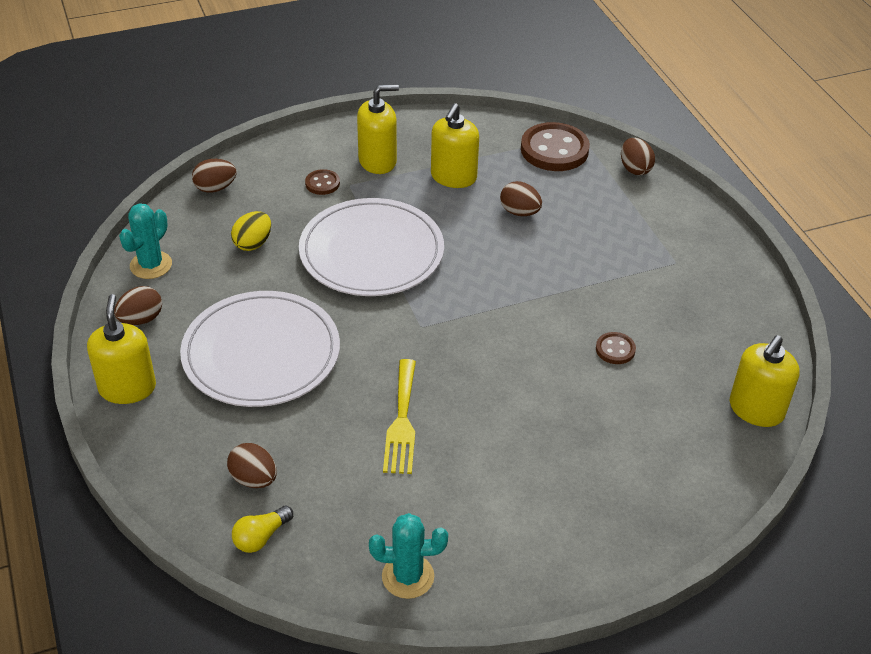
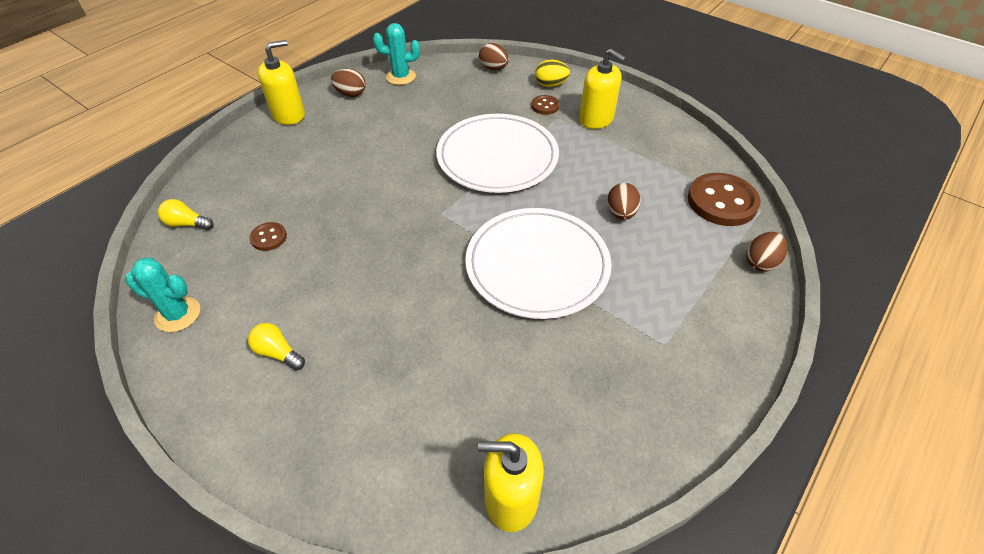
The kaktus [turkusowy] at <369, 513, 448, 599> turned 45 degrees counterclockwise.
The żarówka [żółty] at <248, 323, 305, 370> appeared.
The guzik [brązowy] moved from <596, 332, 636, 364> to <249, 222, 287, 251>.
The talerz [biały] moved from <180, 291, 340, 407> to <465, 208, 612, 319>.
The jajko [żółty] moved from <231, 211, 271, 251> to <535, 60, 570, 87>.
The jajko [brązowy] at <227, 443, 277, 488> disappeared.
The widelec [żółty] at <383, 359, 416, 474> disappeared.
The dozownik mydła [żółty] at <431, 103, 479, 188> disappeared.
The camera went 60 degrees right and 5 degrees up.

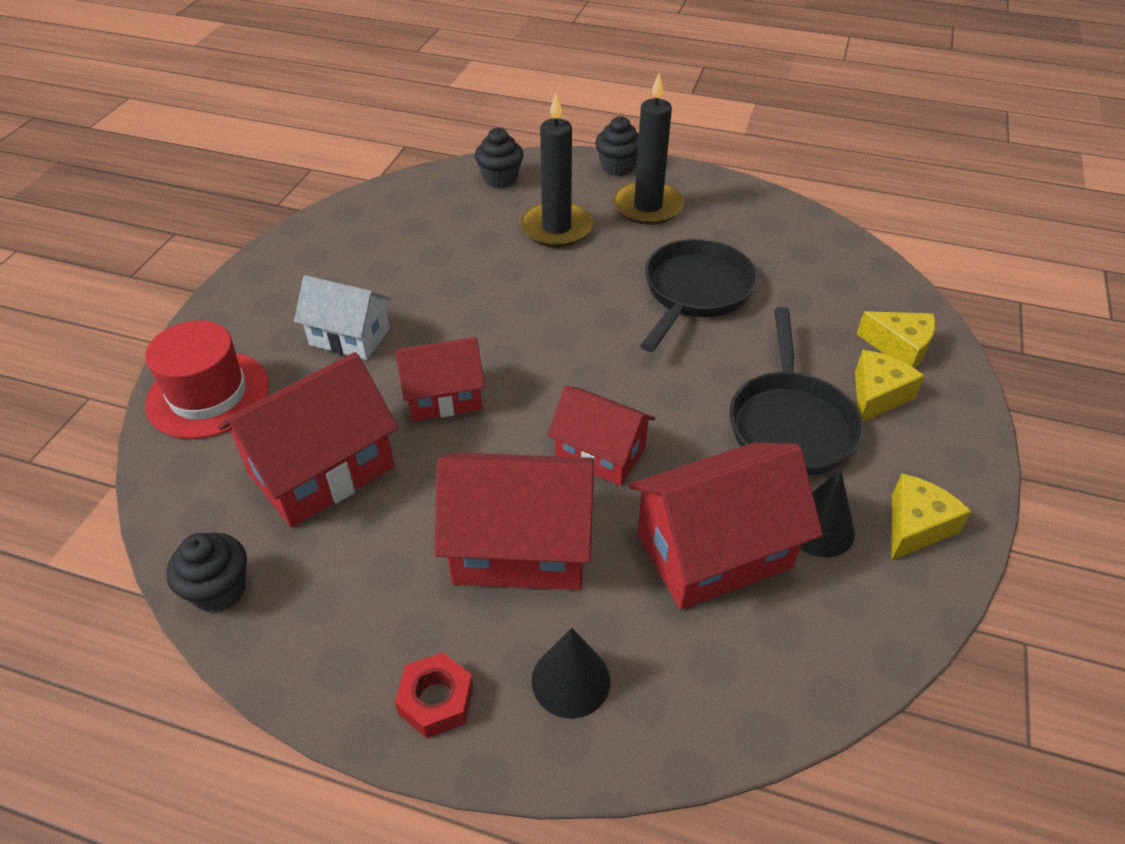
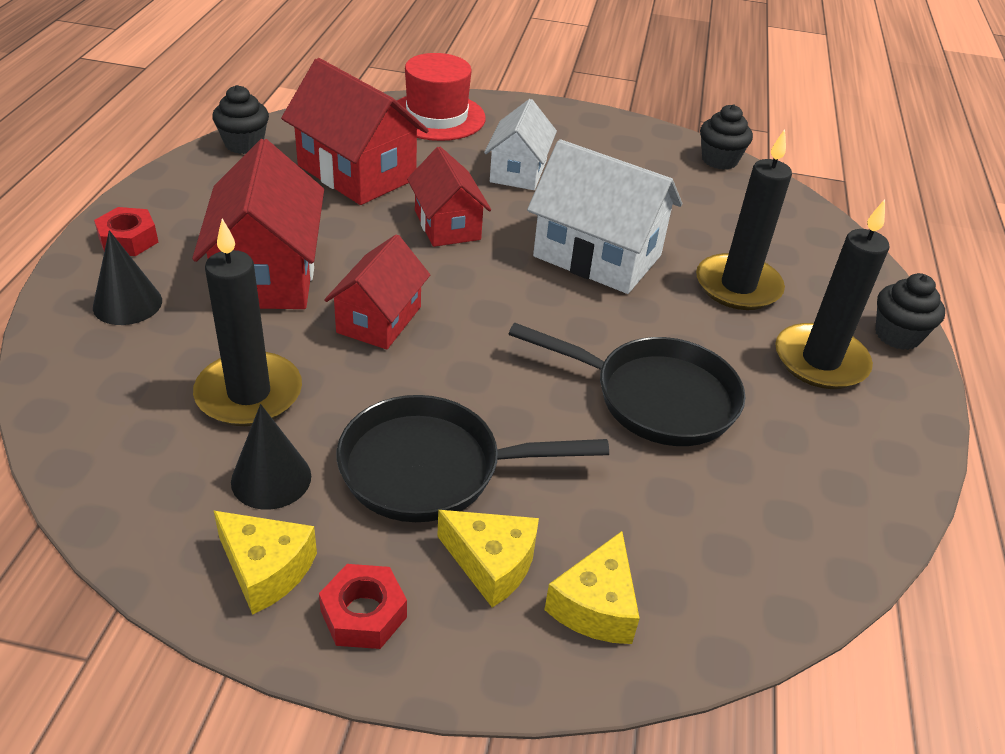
The domek [czerwony] at <629, 443, 823, 610> was replaced by the świeca [czarny] at <193, 219, 302, 426>.
The nakrętka [czerwony] at <319, 564, 407, 649> appeared.
The domek [biały] at <527, 139, 682, 294> appeared.
The muffinka [czarny] moved from <475, 128, 524, 188> to <700, 104, 753, 170>.
The camera went 80 degrees right and 5 degrees down.

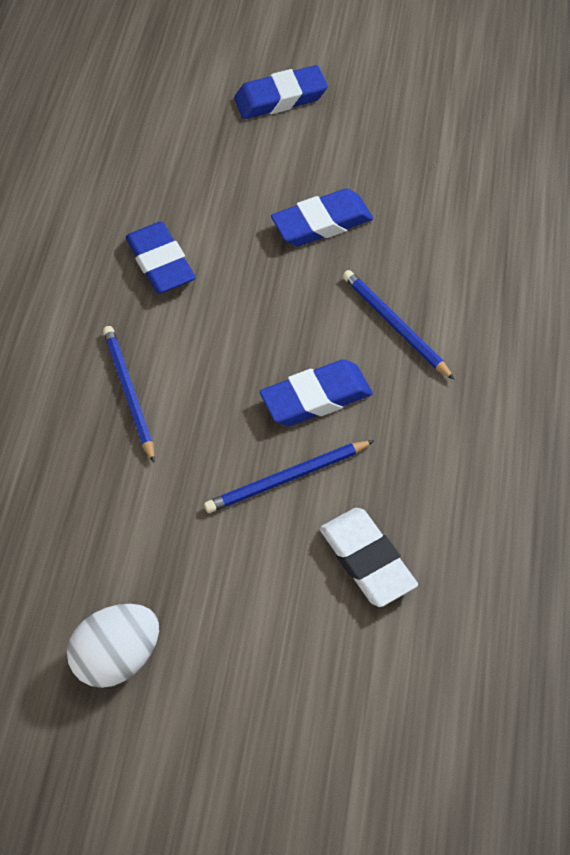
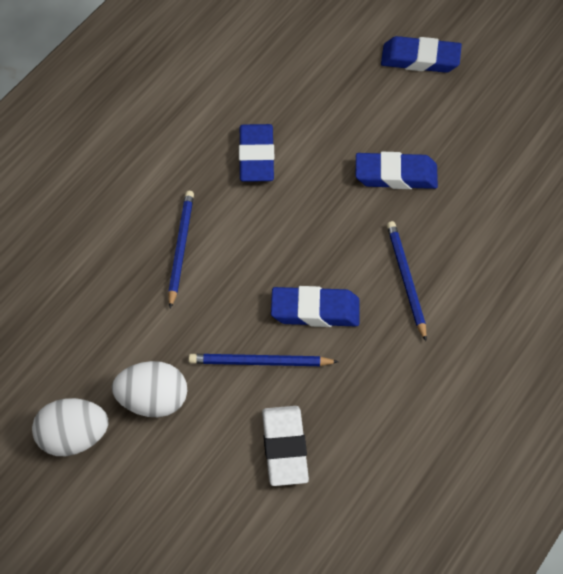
The jajko [biały] at <112, 361, 187, 417> appeared.
The camera went 20 degrees right and 0 degrees up.

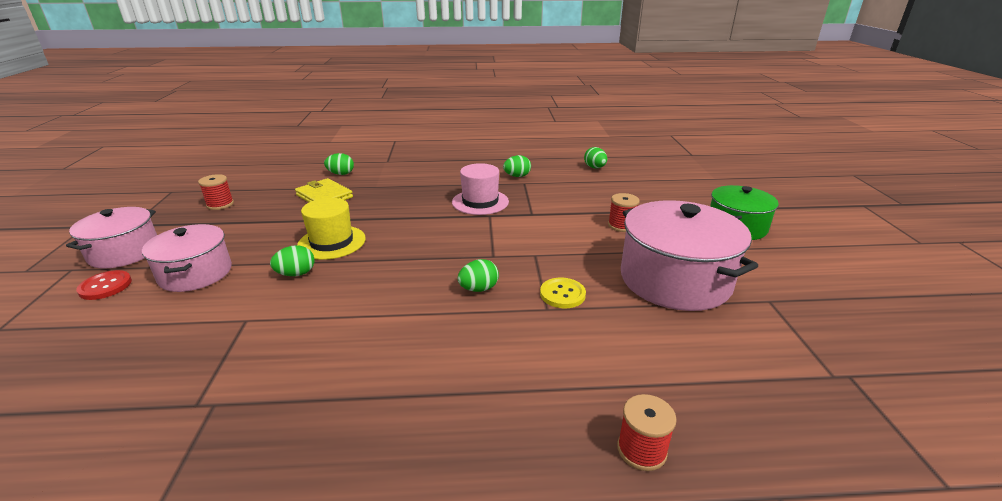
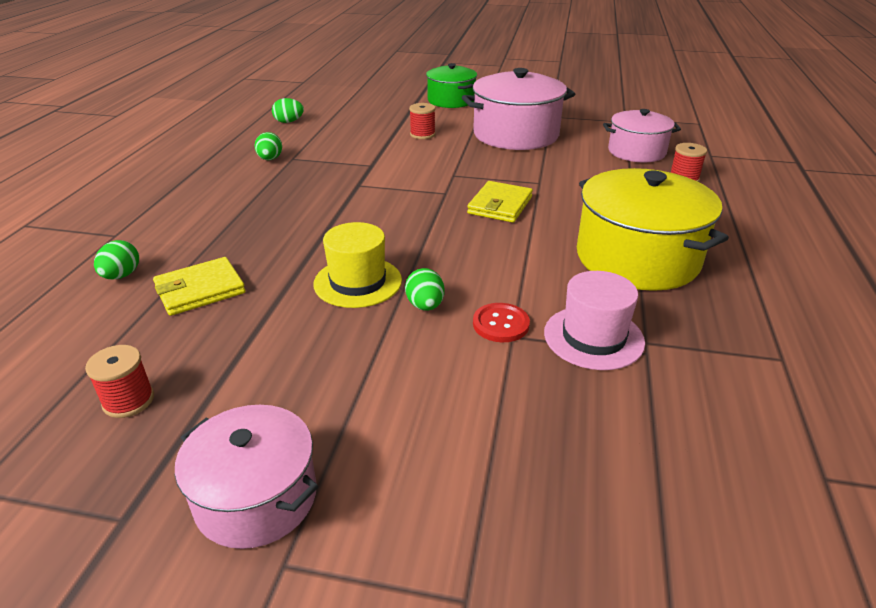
The jajko [zielony] at <458, 259, 499, 292> was replaced by the portfel [żółty] at <467, 181, 533, 223>.
The guzik [czerwony] moved from <76, 270, 132, 300> to <473, 303, 530, 342>.
The kapelusz [różowy] moved from <452, 163, 509, 215> to <544, 271, 645, 370>.
The garnek [żółty] at <577, 168, 729, 291> appeared.
The garnek [różowy] moved from <142, 224, 232, 292> to <603, 109, 681, 163>.
The guzik [żółty] at <540, 278, 586, 308> disappeared.
The camera went 75 degrees left and 5 degrees up.

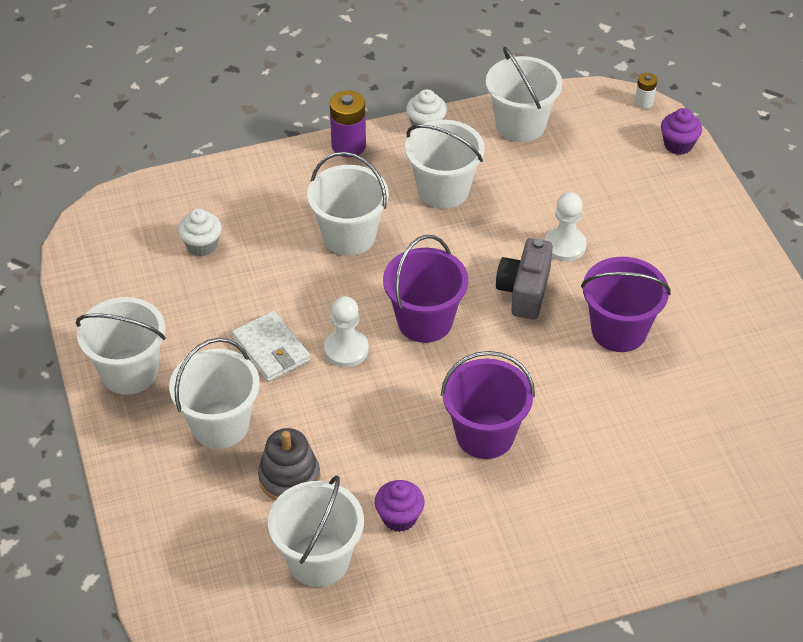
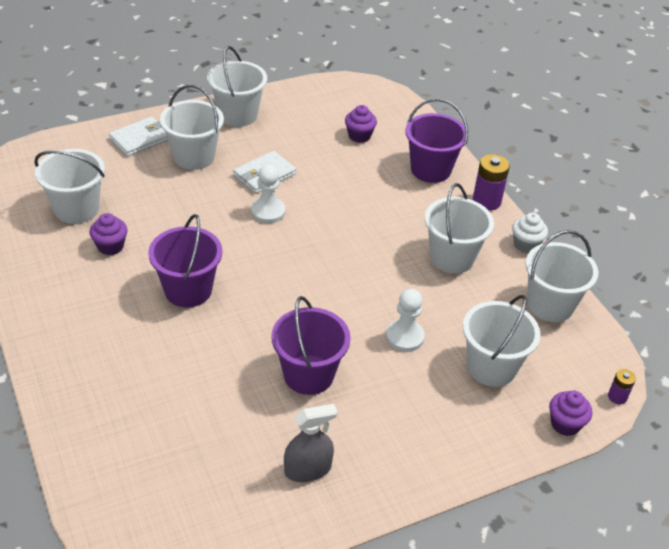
The portfel [biały] at <109, 116, 168, 157> appeared.
The spryskiwacz [szary] at <284, 404, 337, 482> appeared.
The muffinka [biały] at <178, 208, 222, 256> became the muffinka [fioletowy] at <345, 105, 377, 143>.
The wiadro [fioletowy] moved from <383, 235, 469, 343> to <405, 98, 468, 183>.
The wiadro [biały] moved from <307, 152, 389, 256> to <463, 295, 541, 387>.
The bateria [biały] at <635, 73, 657, 109> became the bateria [fioletowy] at <608, 369, 636, 404>.
The zabawka nakładanka [szary] at <258, 428, 320, 501> disappeared.
The aparat fotograficzny [szary] at <496, 238, 553, 320> disappeared.
The camera went 80 degrees right and 5 degrees down.

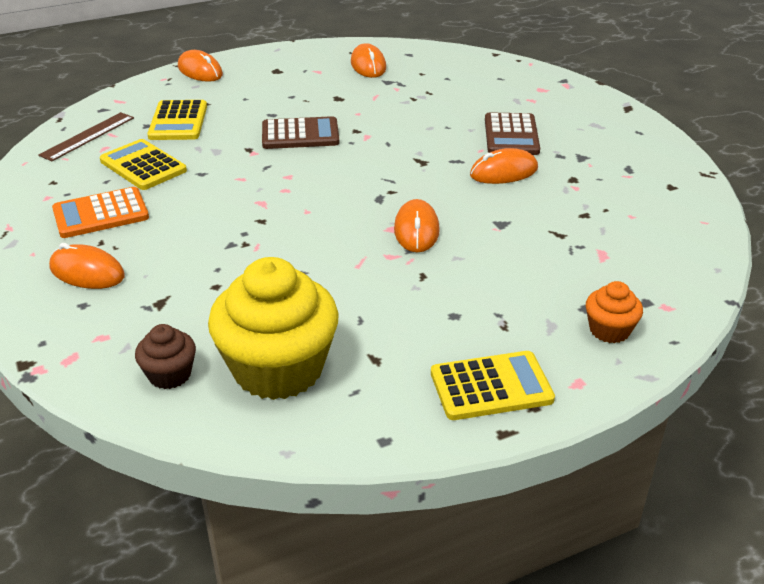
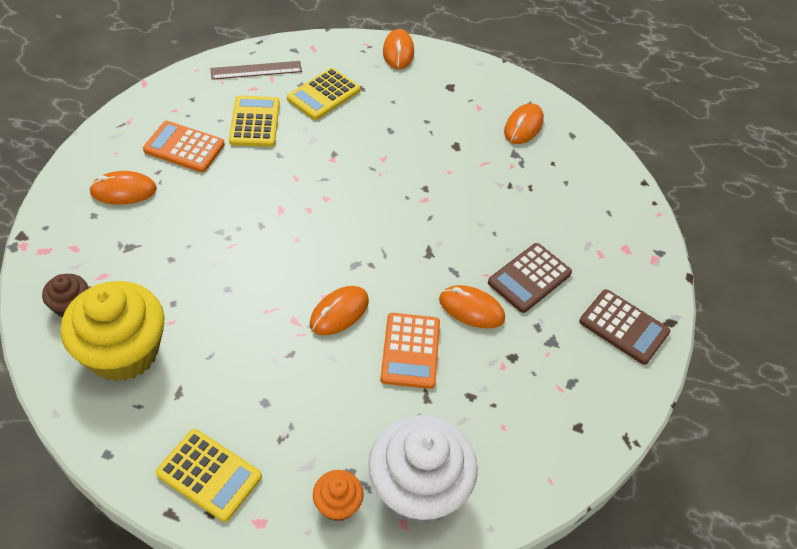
The myszka [pomarańczowy] at <49, 243, 125, 289> turned 75 degrees counterclockwise.
The muffinka [biały] at <368, 415, 478, 525> appeared.
The kalkulator [pomarańczowy] at <380, 313, 440, 389> appeared.
The kalkulator [brązowy] moved from <262, 116, 339, 149> to <579, 289, 670, 365>.
The camera went 40 degrees right and 15 degrees up.

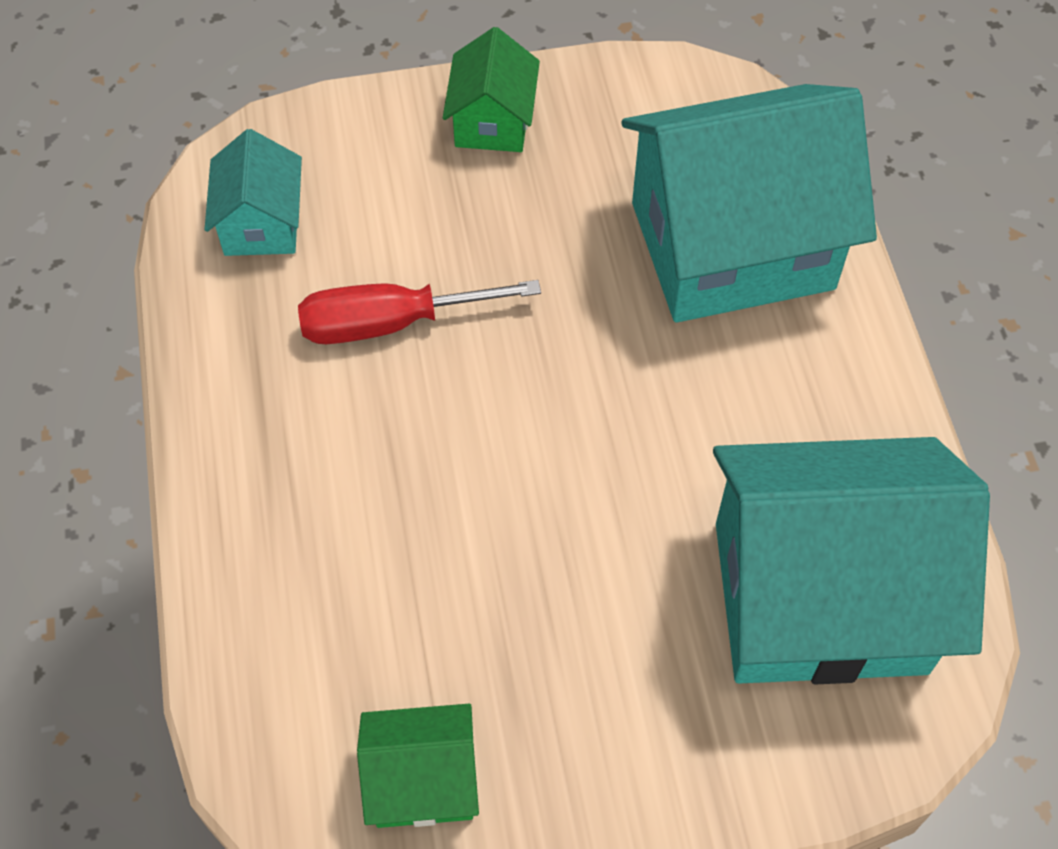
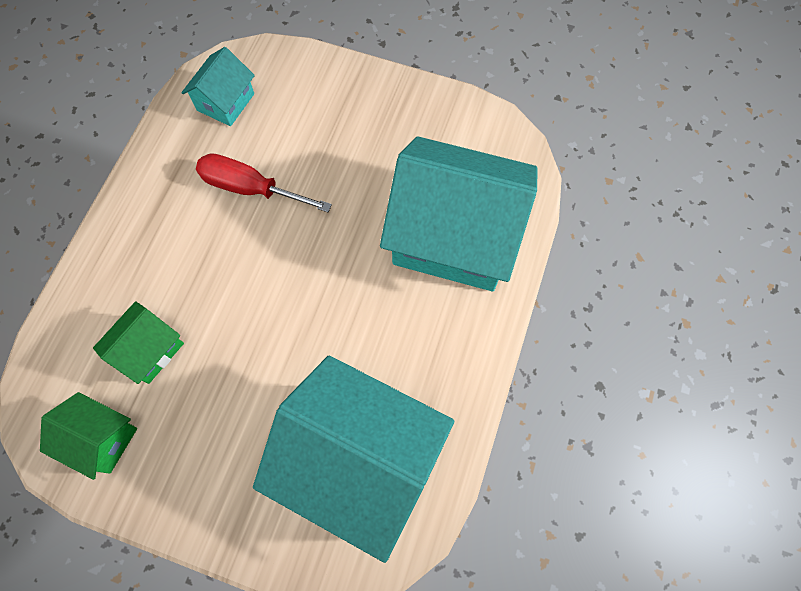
The domek [zielony] moved from <443, 27, 540, 152> to <93, 301, 184, 384>.
The camera went 30 degrees right and 10 degrees up.

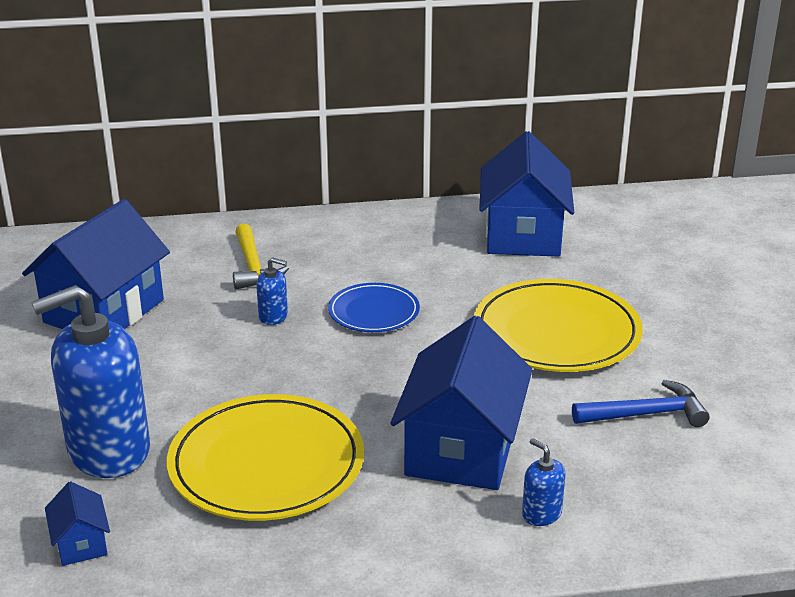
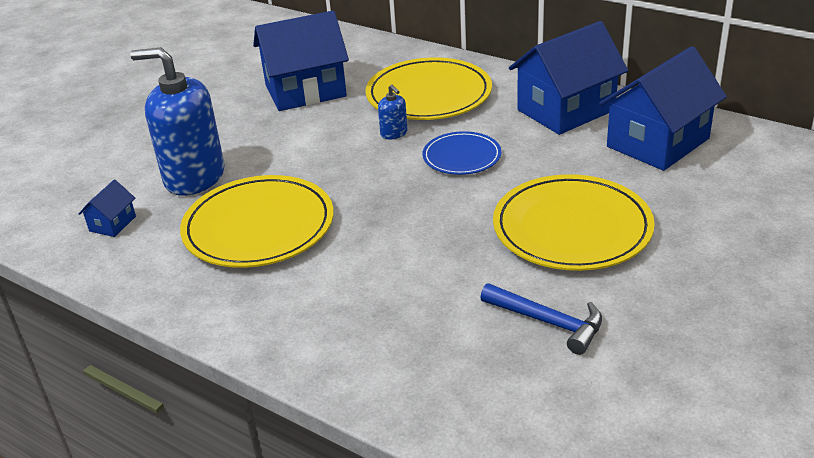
The młotek [żółty] at <233, 223, 289, 289> was replaced by the talerz [żółty] at <365, 57, 492, 120>.
The domek [niebieski] moved from <390, 316, 532, 490> to <509, 21, 628, 135>.
The dozownik mydła [niebieski] at <522, 438, 566, 526> disappeared.
The camera went 45 degrees right and 5 degrees up.

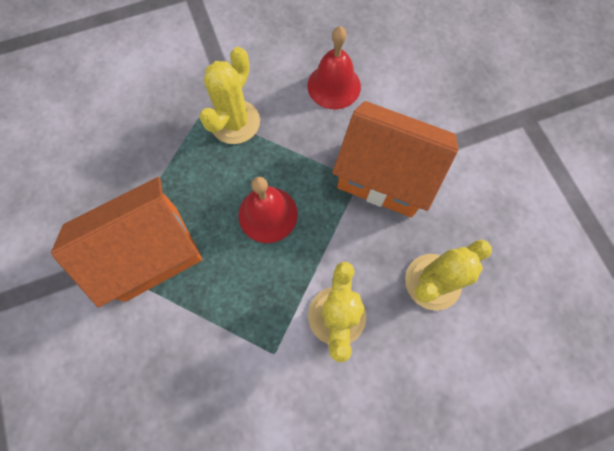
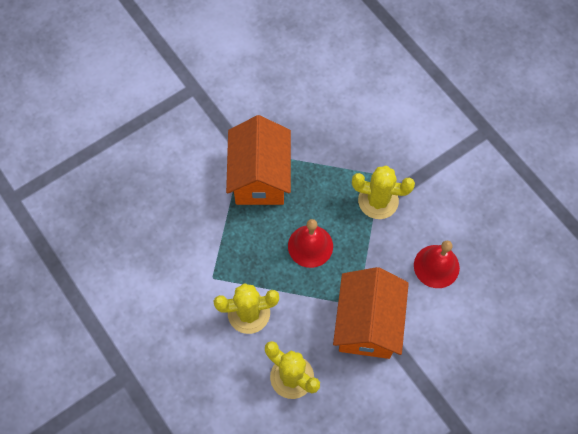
The domek [pomarańczowy] at <51, 177, 202, 308> turned 45 degrees clockwise.
The camera went 75 degrees right and 5 degrees down.

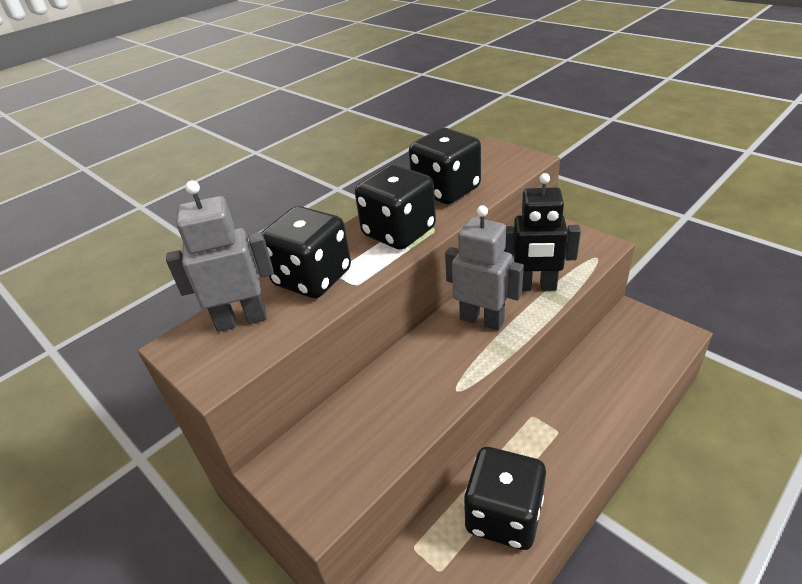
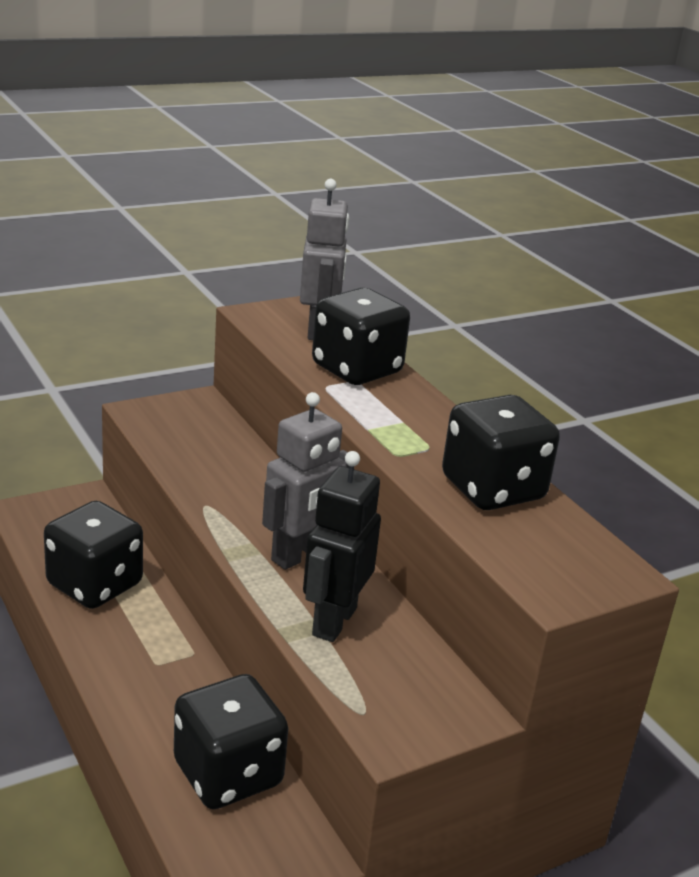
The kostka do gry [czarny] moved from <355, 165, 436, 250> to <174, 674, 288, 809>.
The camera went 100 degrees right and 10 degrees down.

